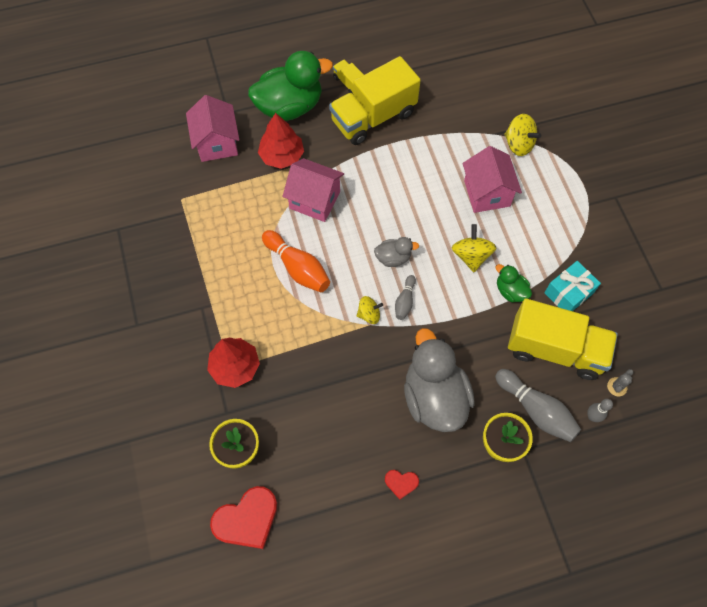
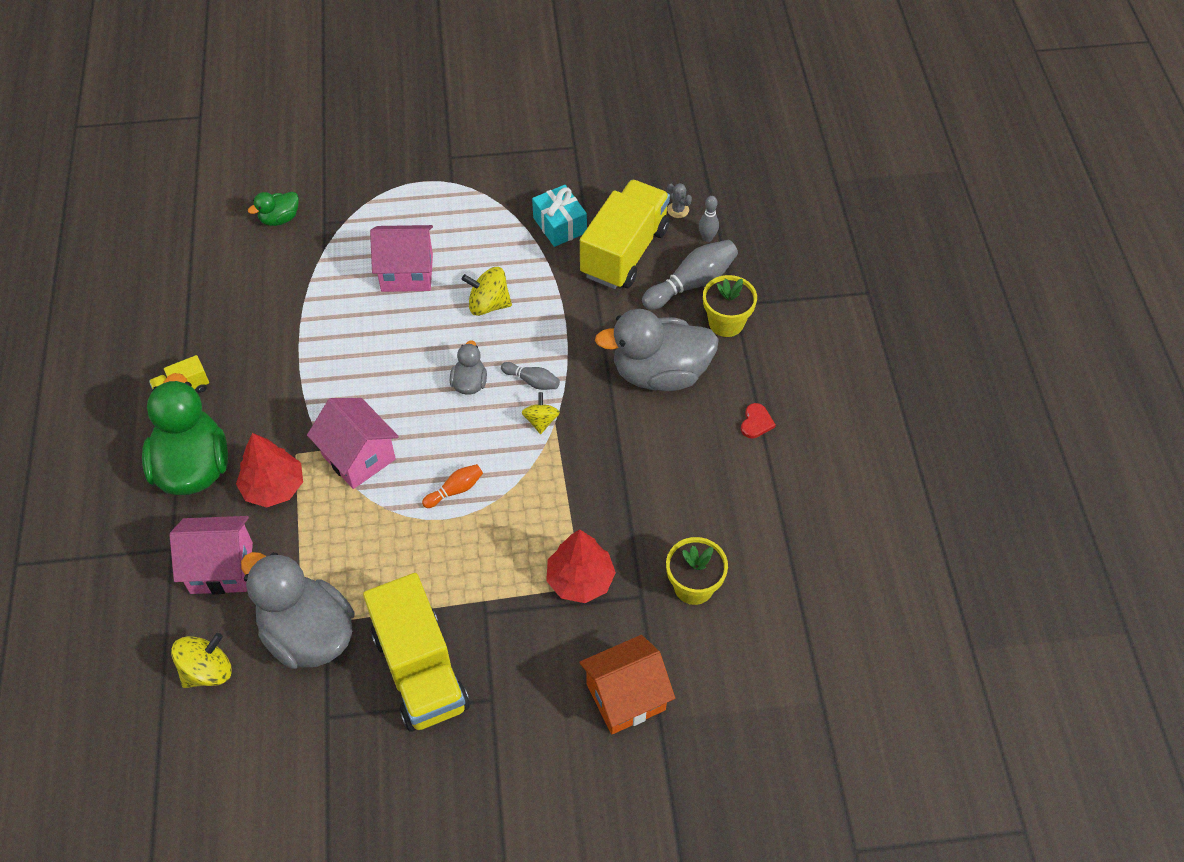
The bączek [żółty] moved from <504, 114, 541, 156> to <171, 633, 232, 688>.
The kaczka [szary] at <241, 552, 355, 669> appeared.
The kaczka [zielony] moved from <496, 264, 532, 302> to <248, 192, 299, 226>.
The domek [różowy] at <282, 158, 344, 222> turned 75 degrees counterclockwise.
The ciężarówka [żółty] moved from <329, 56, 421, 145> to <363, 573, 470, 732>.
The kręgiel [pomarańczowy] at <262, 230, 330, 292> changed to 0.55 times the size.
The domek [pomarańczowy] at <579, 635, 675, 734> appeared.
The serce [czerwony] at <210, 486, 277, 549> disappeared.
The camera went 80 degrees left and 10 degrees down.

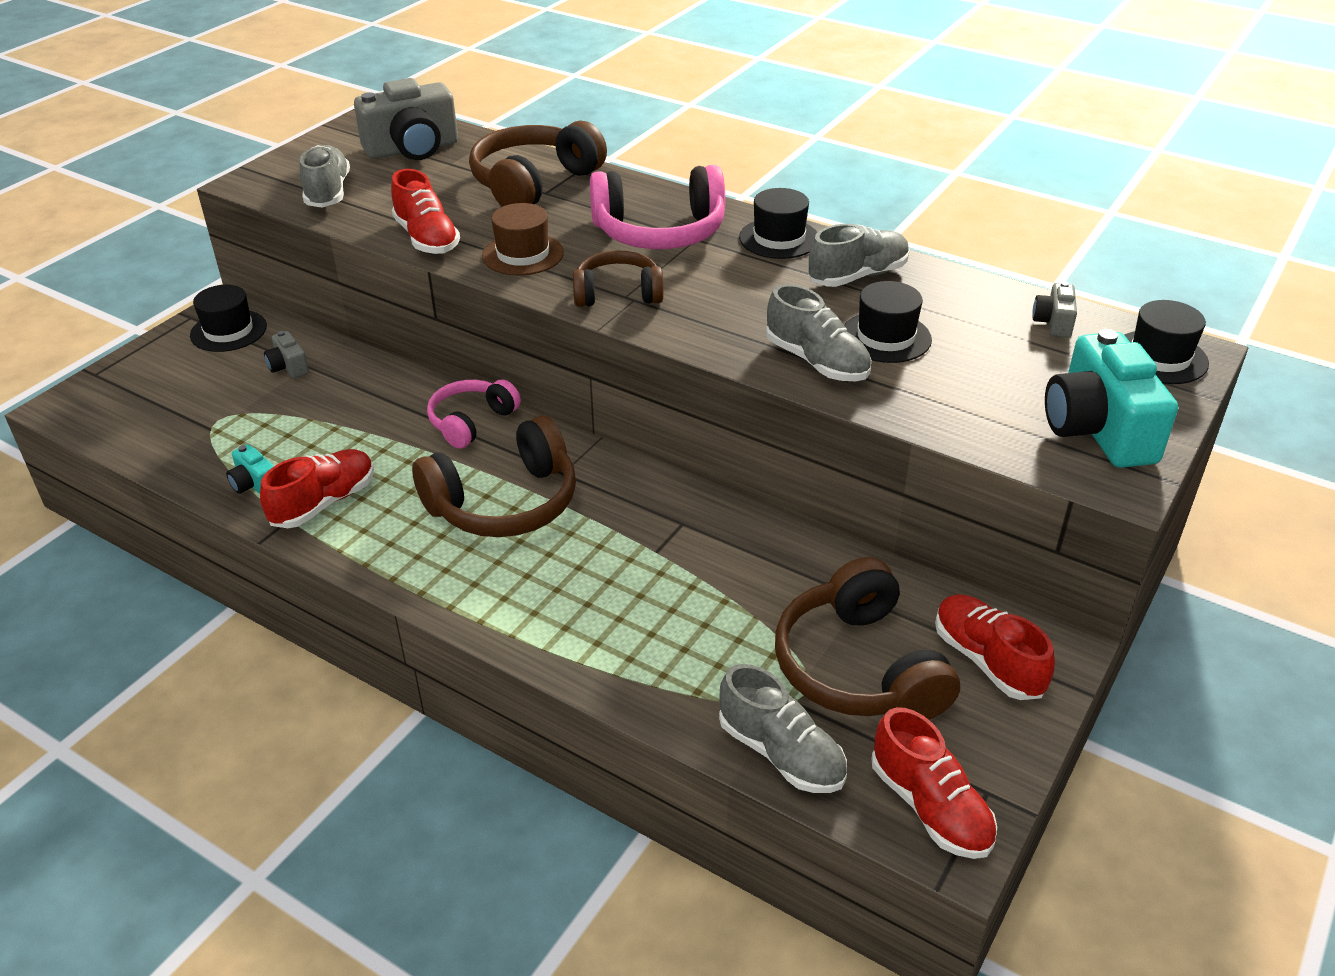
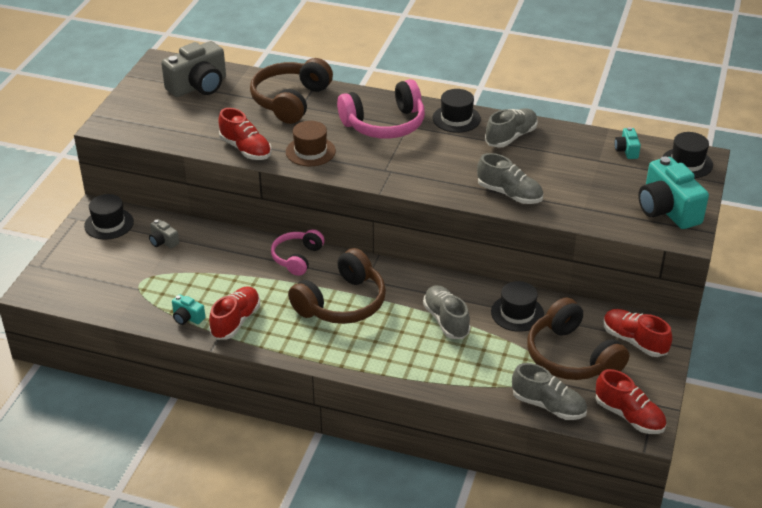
The but [szary] moved from <300, 145, 350, 208> to <423, 285, 471, 339>.
The kapelusz [czarny] moved from <844, 281, 932, 363> to <491, 281, 544, 332>.
The aparat fotograficzny [szary] at <1033, 281, 1077, 338> became the aparat fotograficzny [turkusowy] at <614, 127, 641, 159>.
The słuchawki [brązowy] at <573, 251, 664, 307> disappeared.
The camera went 15 degrees left and 0 degrees up.

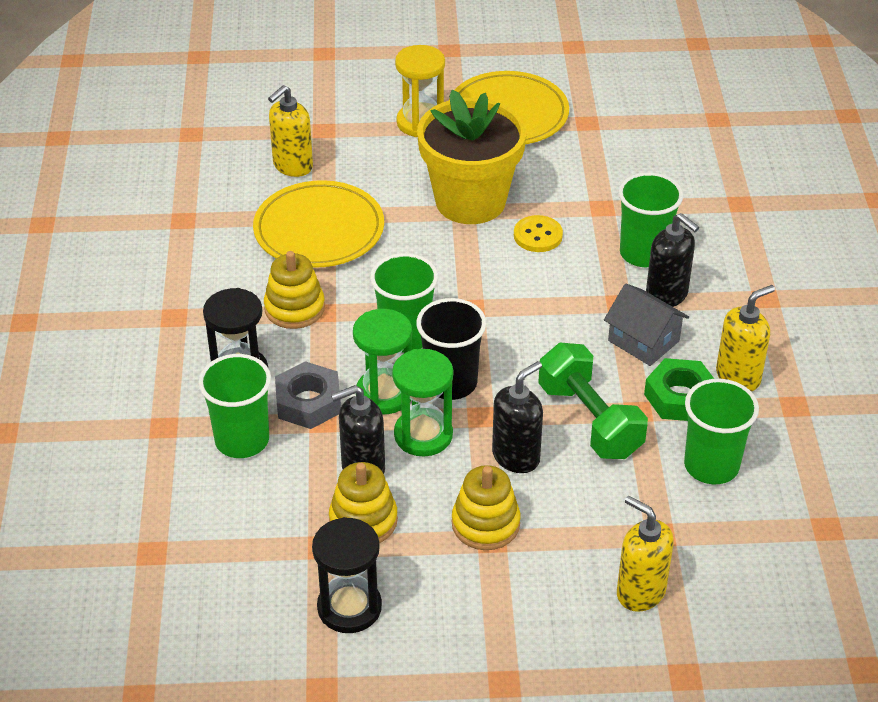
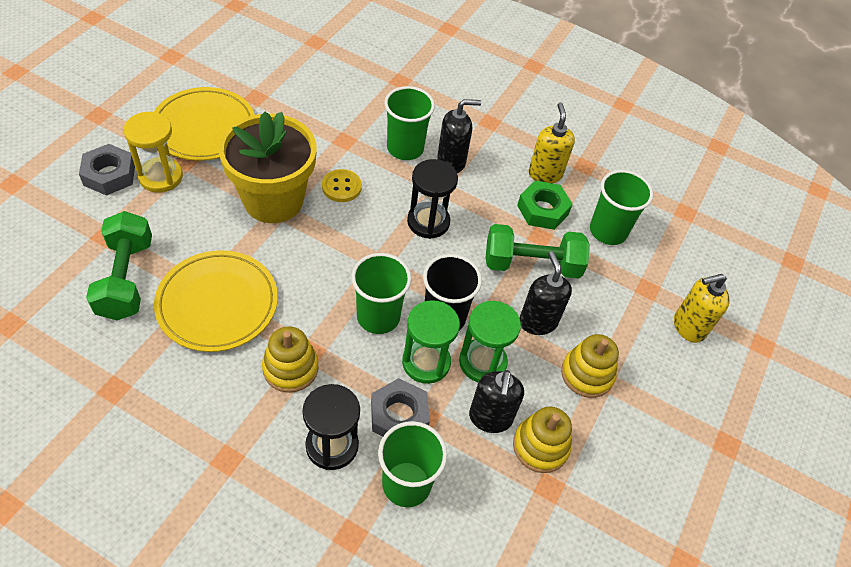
The nakrętka [szary] at <79, 144, 135, 196> appeared.
The dozownik mydła [żółty] at <268, 85, 313, 177> was replaced by the hantel [zielony] at <86, 211, 152, 320>.
The klepsydra [czarny] moved from <312, 517, 382, 633> to <407, 159, 458, 239>.
The domek [szary] at <604, 284, 689, 366> disappeared.
The camera went 65 degrees left and 10 degrees up.

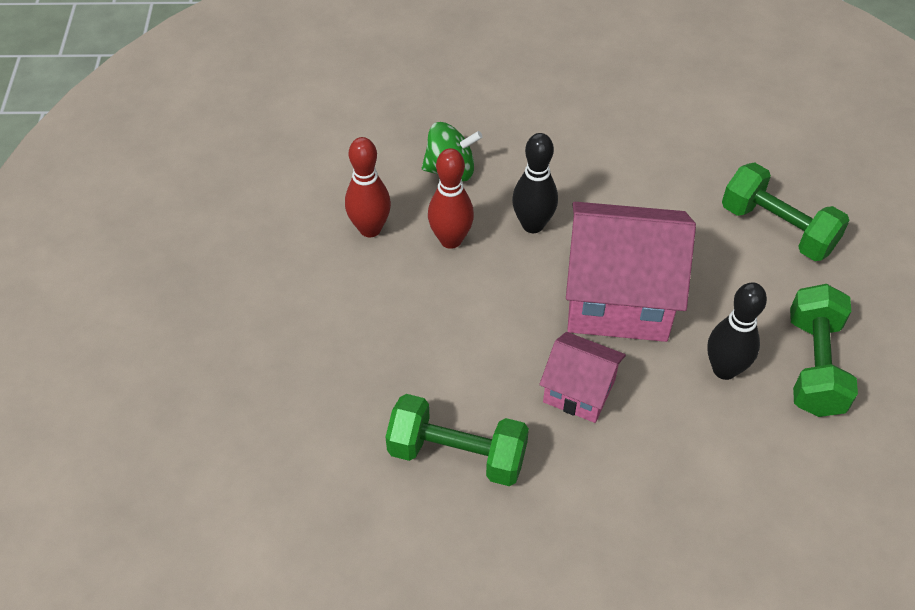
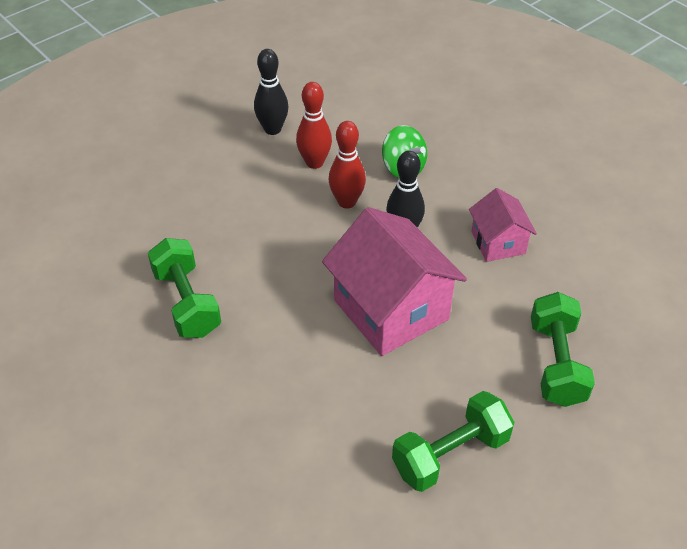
The kręgiel [czarny] moved from <707, 282, 767, 380> to <254, 49, 288, 135>.
The domek [różowy] moved from <539, 332, 626, 423> to <469, 188, 537, 262>.
The camera went 50 degrees right and 5 degrees down.

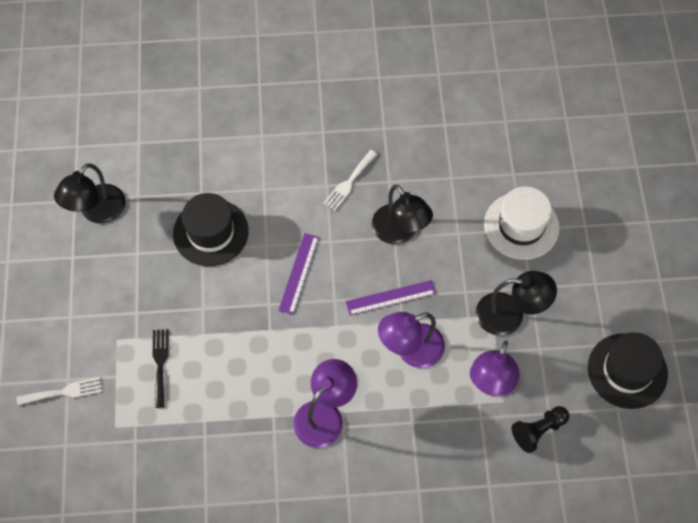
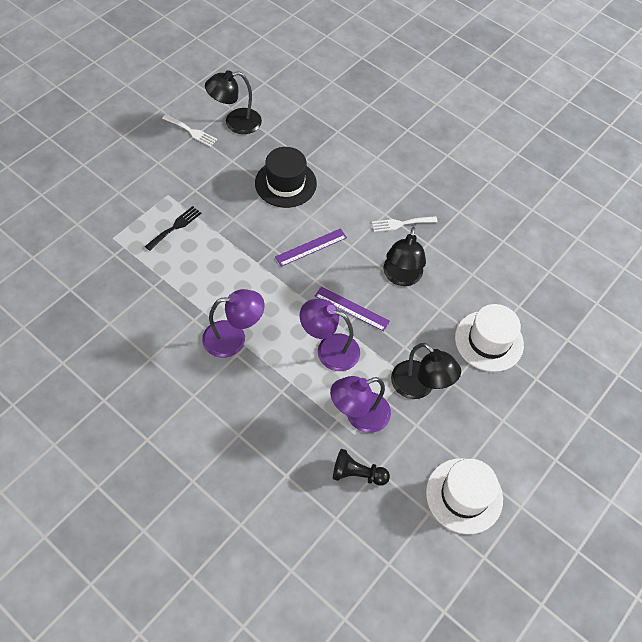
The widelec [biały] moved from <16, 377, 102, 405> to <162, 114, 217, 147>.
The kapelusz [czarny] at <588, 332, 668, 409> became the kapelusz [biały] at <426, 458, 503, 534>.
The camera went 40 degrees right and 5 degrees down.

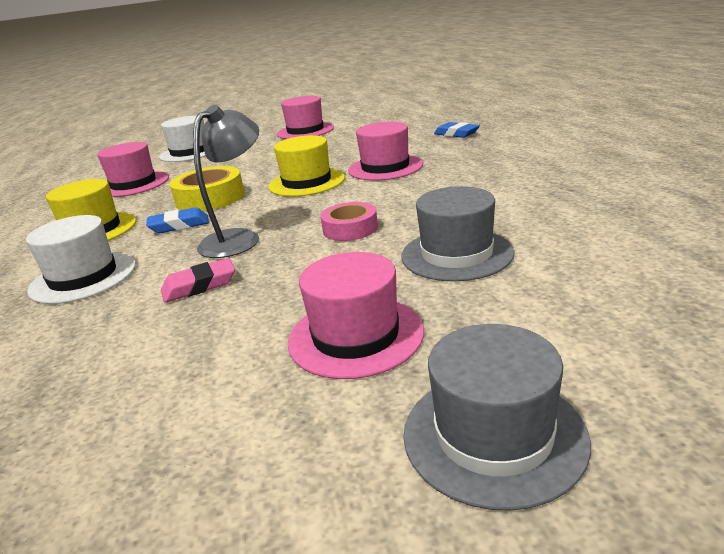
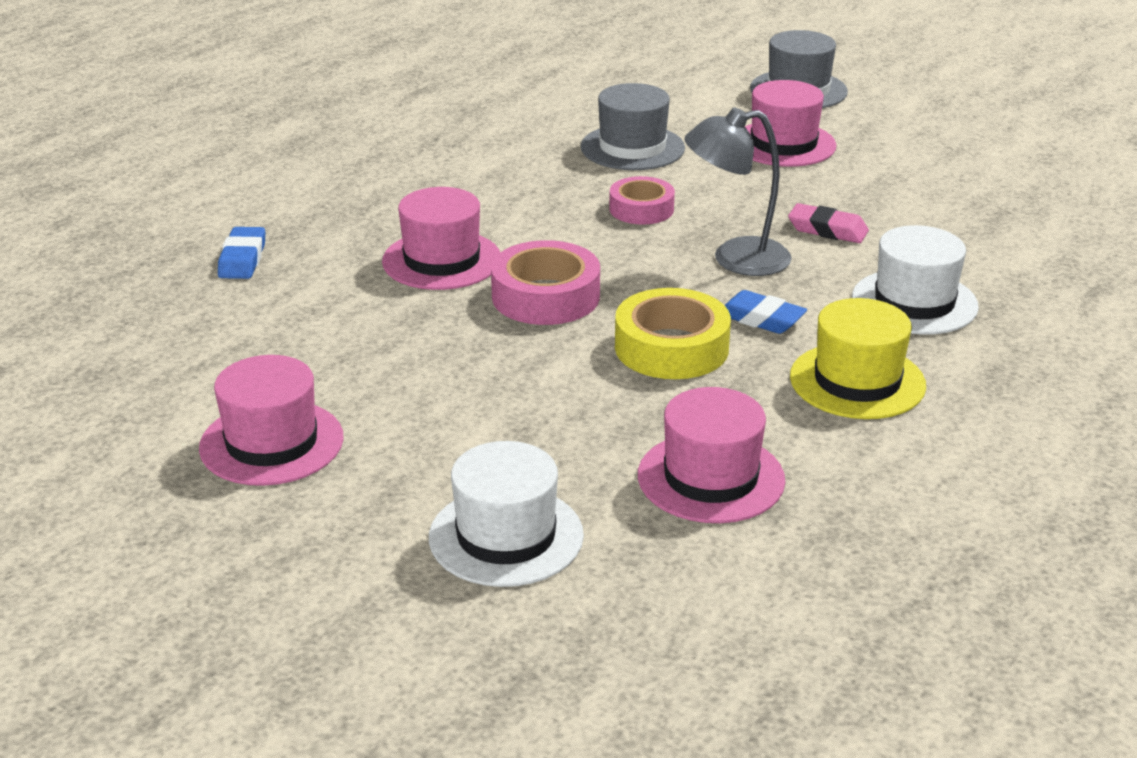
The kapelusz [żółty] at <268, 135, 345, 196> was replaced by the taśma klejąca [różowy] at <491, 240, 600, 325>.
The camera went 135 degrees left and 5 degrees up.

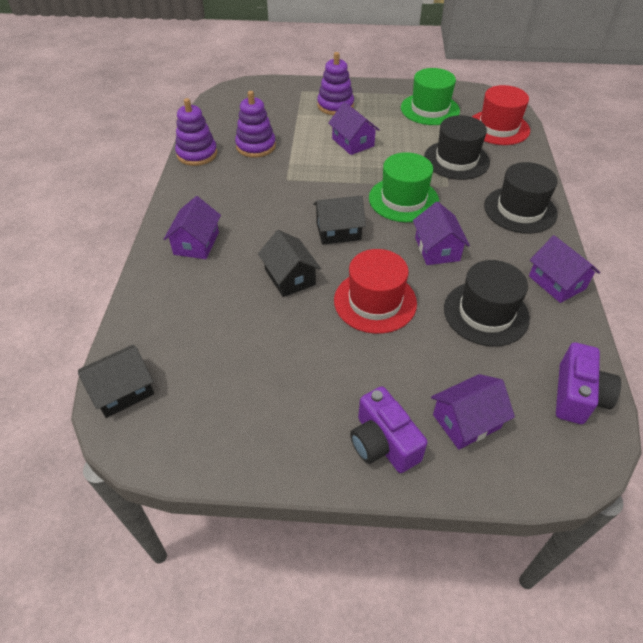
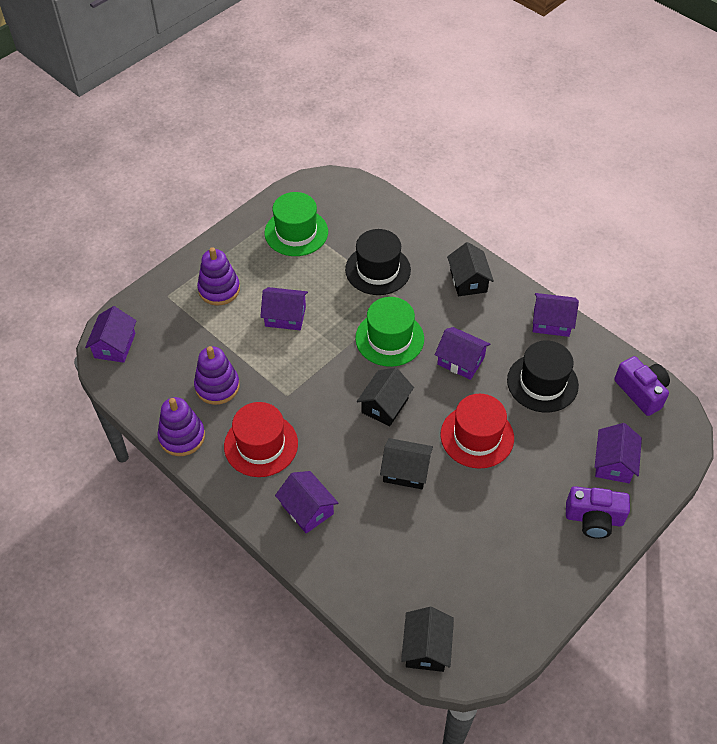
The domek [fioletowy] at <85, 306, 137, 363> appeared.
The kapelusz [czerwony] moved from <472, 85, 530, 145> to <224, 402, 298, 477>.
The kapelusz [czarny] at <484, 162, 557, 234> was replaced by the domek [czarny] at <447, 242, 494, 296>.
The camera went 50 degrees left and 5 degrees up.

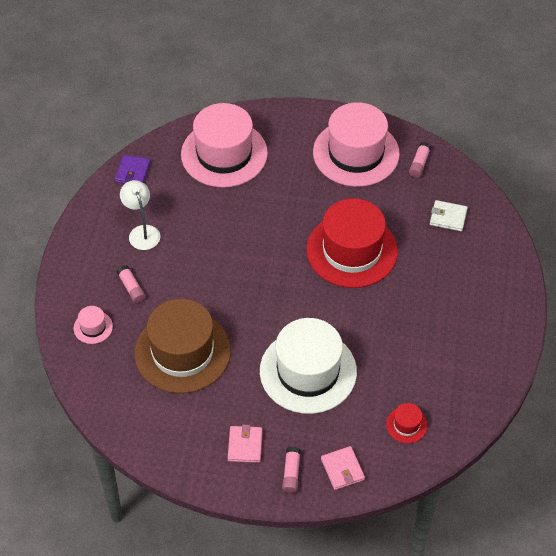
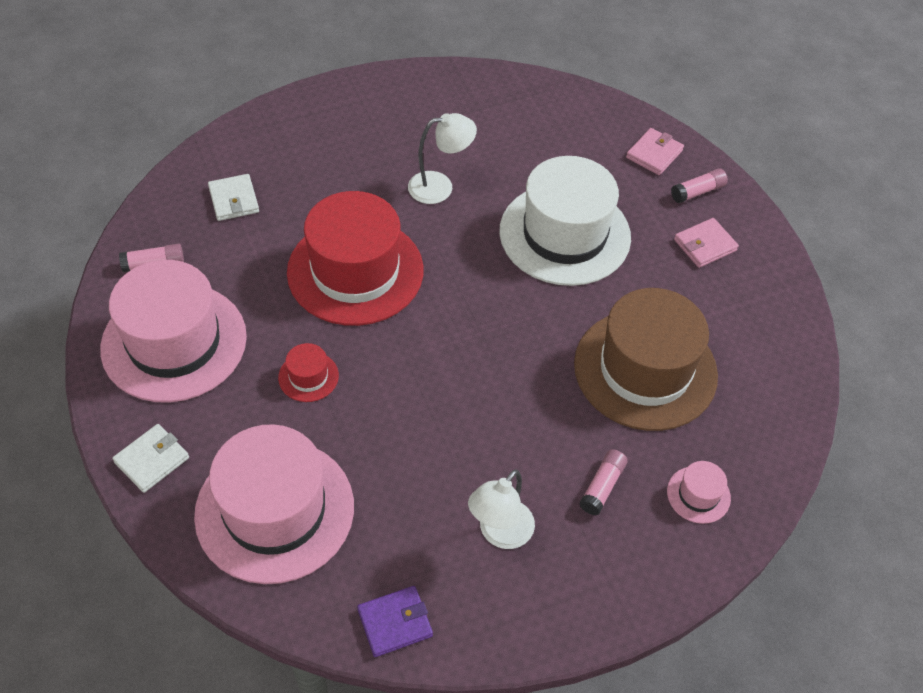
The portfel [biały] at <112, 424, 189, 493> appeared.
The kapelusz [czerwony] moved from <386, 403, 427, 443> to <278, 343, 339, 402>.
The lampka [biały] at <408, 113, 477, 204> appeared.
The camera went 125 degrees left and 0 degrees up.

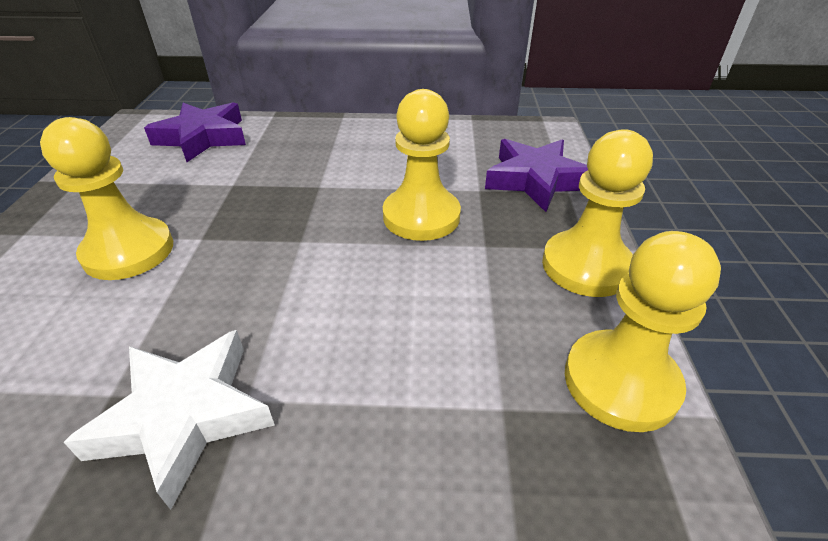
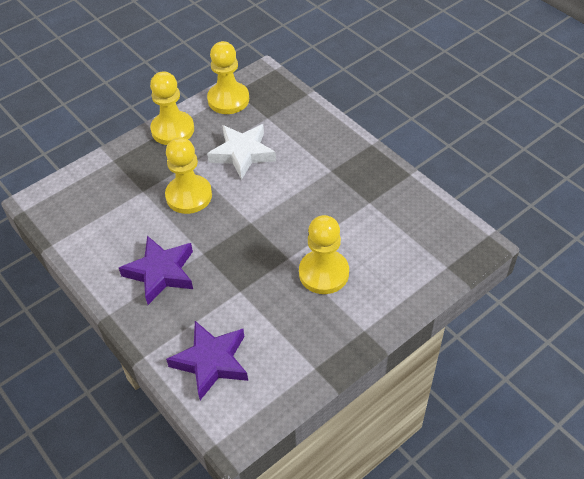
The gwiazda [fioletowy] moved from <485, 139, 588, 212> to <119, 236, 193, 305>.
The gwiazda [biały] moved from <64, 330, 275, 510> to <207, 124, 276, 180>.
The camera went 130 degrees left and 10 degrees up.

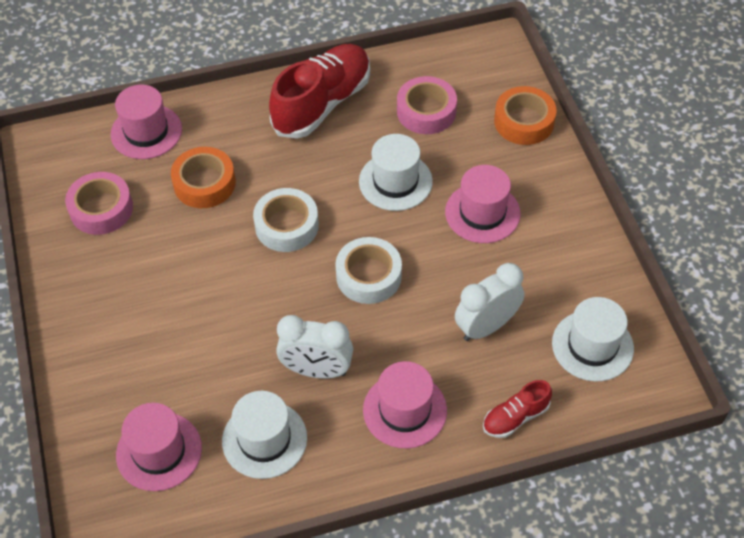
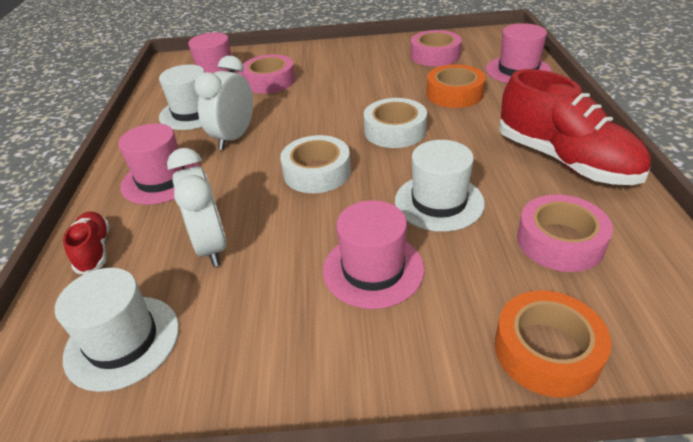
The taśma klejąca [różowy] at <241, 54, 295, 94> appeared.
The camera went 105 degrees right and 15 degrees down.

